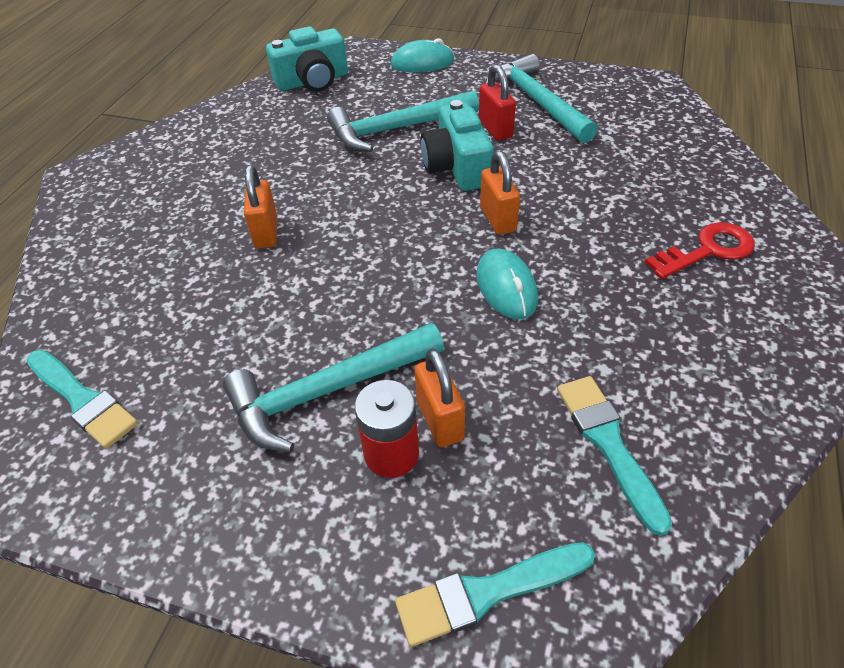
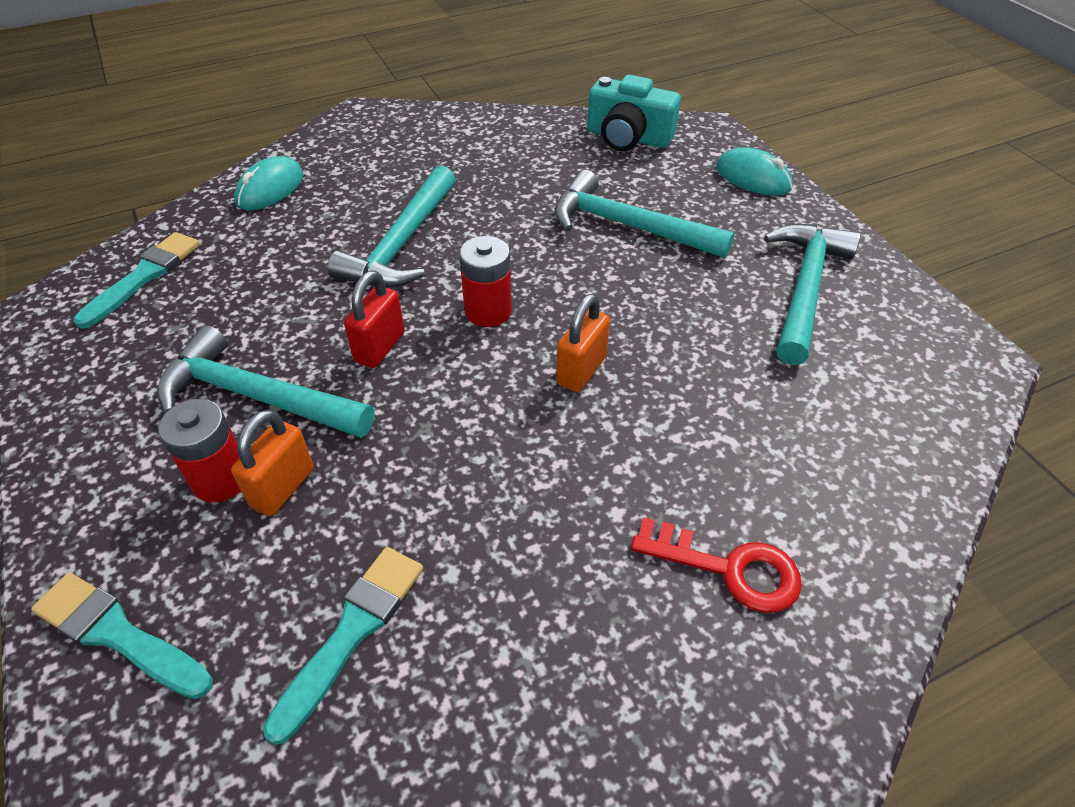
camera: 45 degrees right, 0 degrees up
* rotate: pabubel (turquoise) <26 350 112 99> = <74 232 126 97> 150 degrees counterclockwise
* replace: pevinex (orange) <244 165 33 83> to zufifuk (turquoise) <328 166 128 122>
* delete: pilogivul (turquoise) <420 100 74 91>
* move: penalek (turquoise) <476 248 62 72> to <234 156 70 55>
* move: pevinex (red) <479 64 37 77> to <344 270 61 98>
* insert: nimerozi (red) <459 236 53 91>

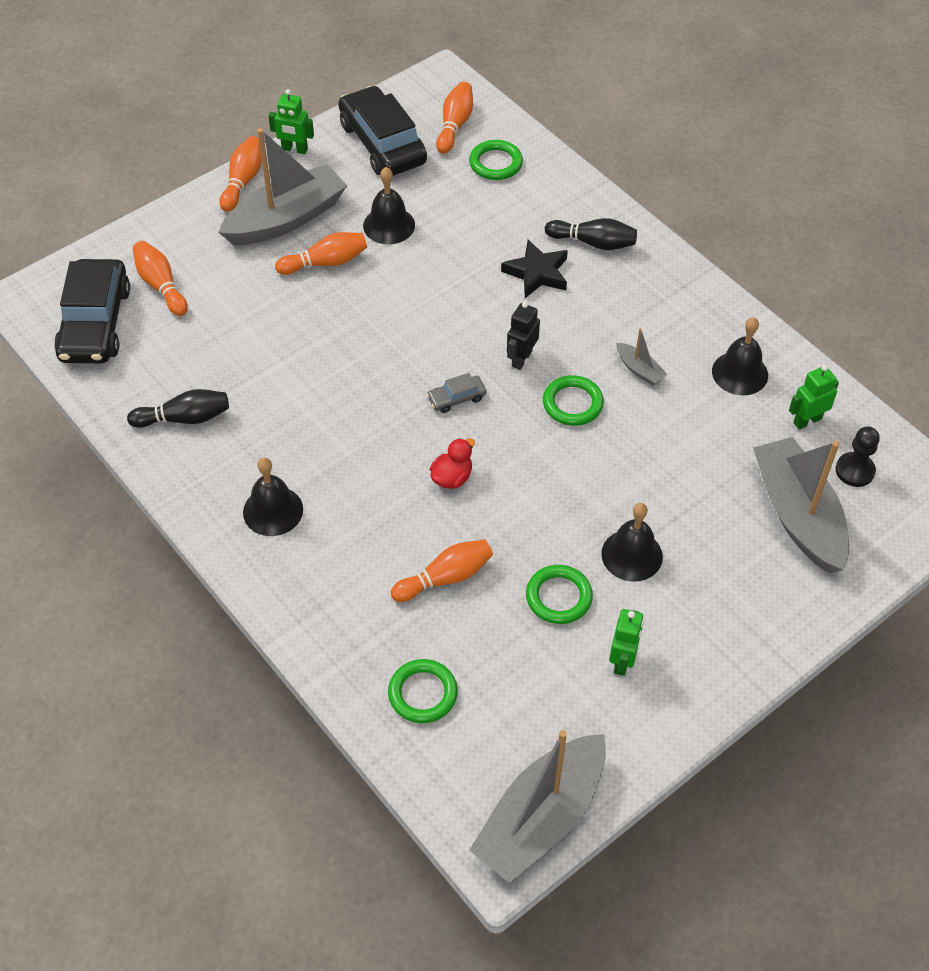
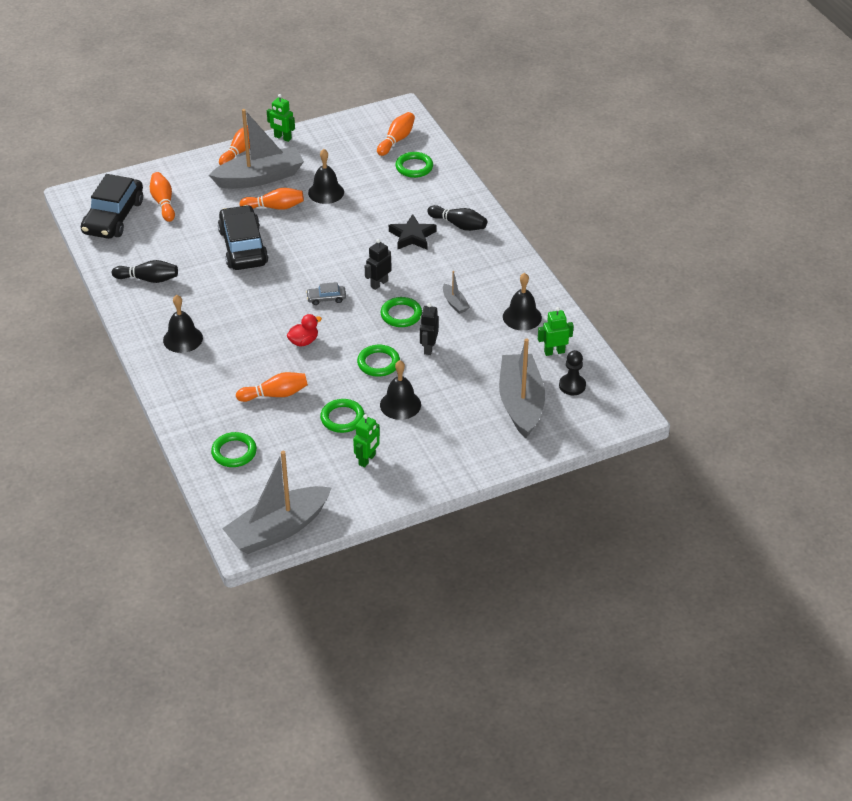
camera: 15 degrees right, 10 degrees down
* move: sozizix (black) <338 86 89 90> to <218 205 51 65>
* insert: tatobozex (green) <357 345 43 32>
* insert: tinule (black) <420 303 19 52>

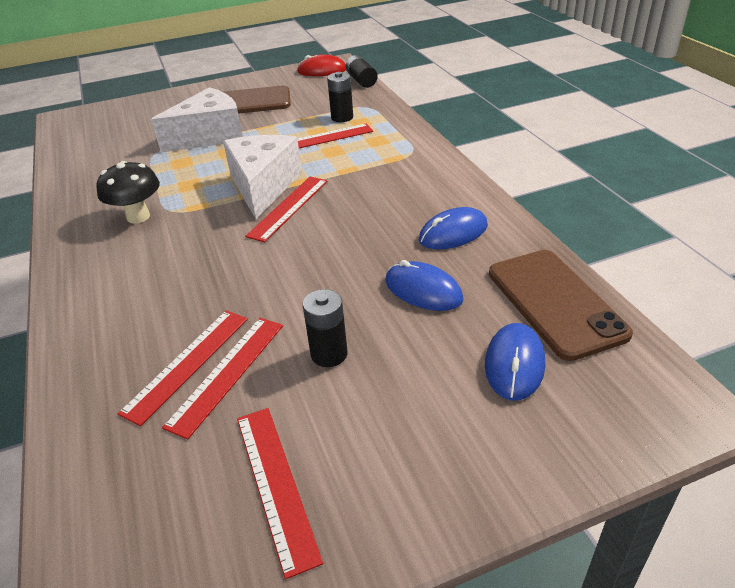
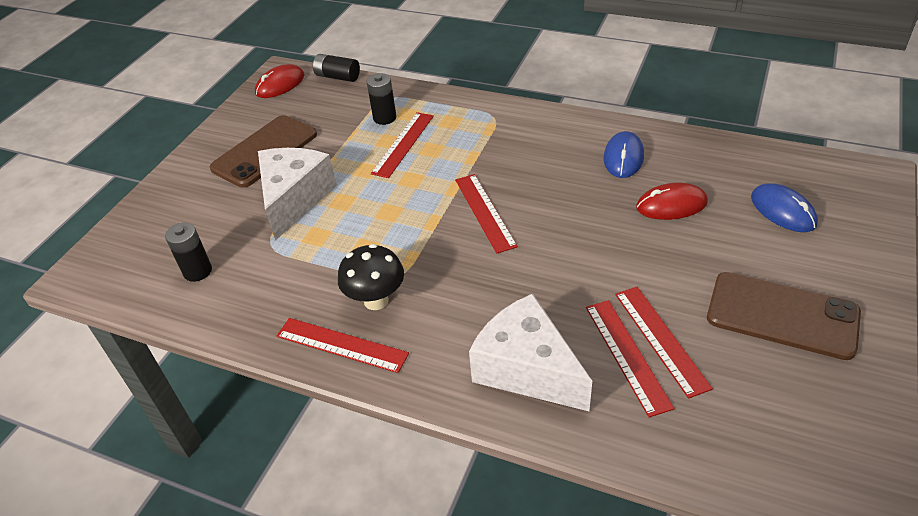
camera: 45 degrees left, 5 degrees up
* move: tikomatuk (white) <223 135 79 84> to <469 294 123 117>
* move: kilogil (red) <237 408 86 171> to <277 318 132 55>
* move: nimerozi (black) <303 289 45 78> to <165 222 47 60>
* recolor: penalek (blue) <386 260 77 51> to penalek (red) <636 183 72 37>
* move: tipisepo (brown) <489 250 144 111> to <707 272 154 88>

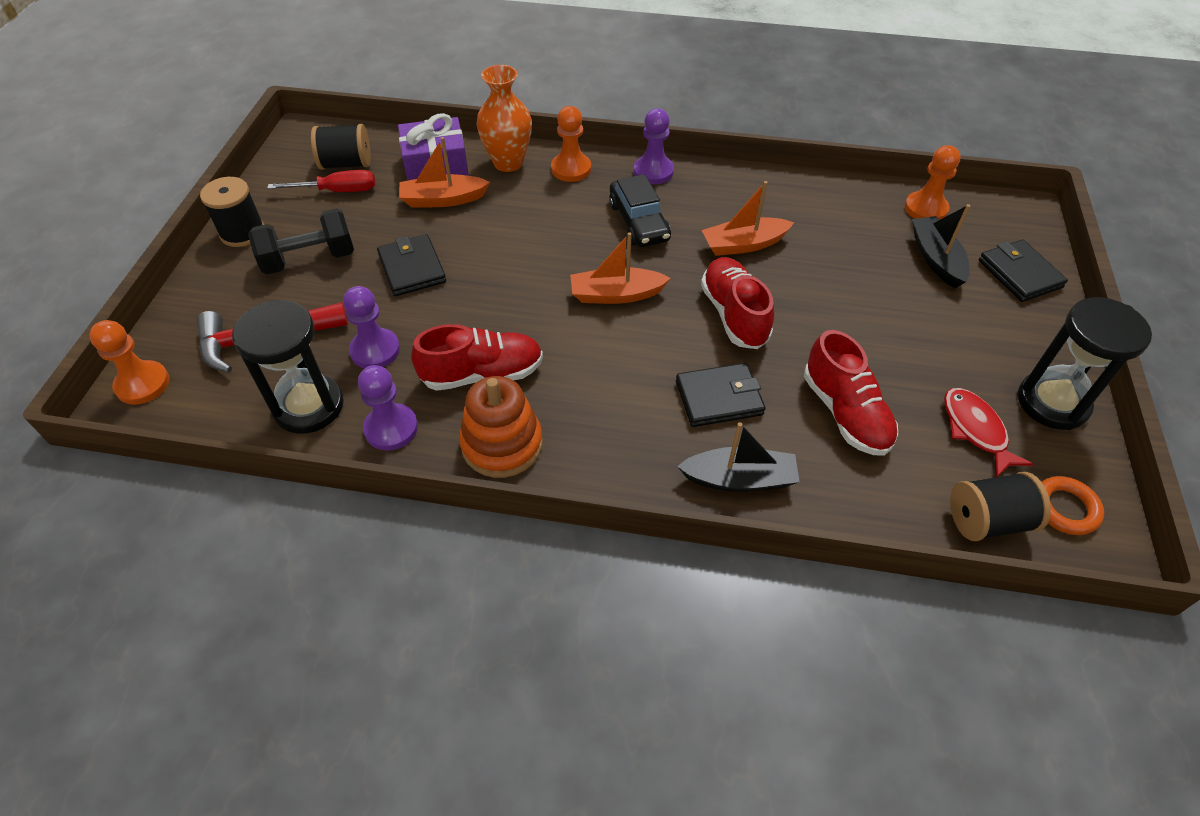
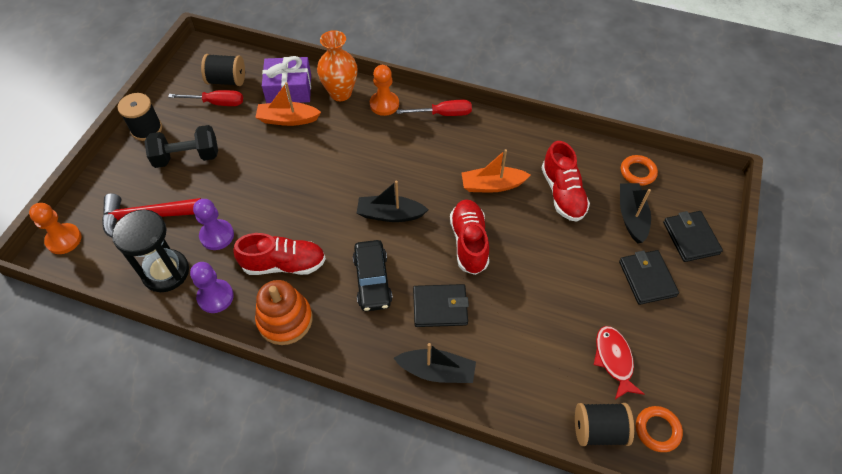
camera: 10 degrees right, 5 degrees up
* move: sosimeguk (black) <377 234 69 62> to <619 250 60 55>
* recolor: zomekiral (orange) <570 232 101 72> to zomekiral (black) <357 181 72 41>
* move: sozizix (black) <609 174 62 73> to <353 240 40 72>
* replace: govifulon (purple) <634 108 40 76> to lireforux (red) <396 100 76 16>
* move: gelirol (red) <804 330 94 126> to <542 141 48 81>
* replace: govifulon (orange) <905 145 56 75> to tatobozex (orange) <621 155 37 31>
* delete: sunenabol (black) <1017 297 135 133>

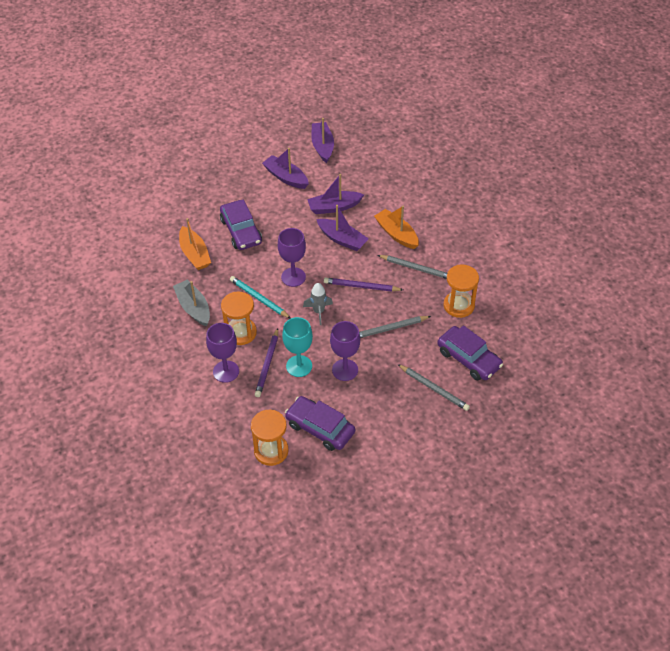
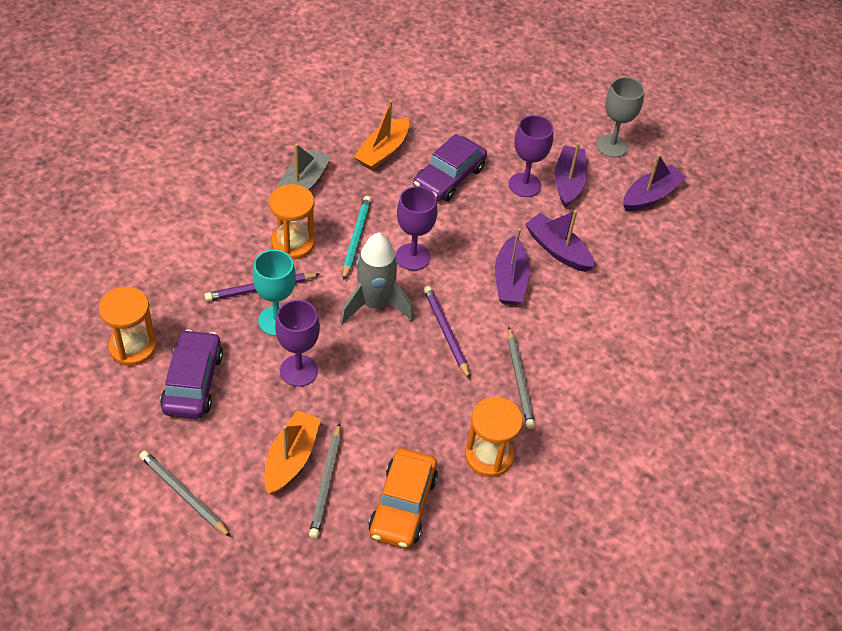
camera: 55 degrees right, 0 degrees up
* move: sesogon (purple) <206 323 33 60> to <509 115 44 82>
* resize: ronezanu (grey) <303 283 30 42> = <340 233 74 91> x1.69
* move: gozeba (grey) <359 316 72 22> to <139 451 92 86>
* move: zomekiral (orange) <374 206 45 43> to <264 410 57 84>
* recolor: sozizix (purple) <437 325 66 56> to sozizix (orange) <368 448 70 101>
* insert: sesogon (grey) <597 77 47 81>

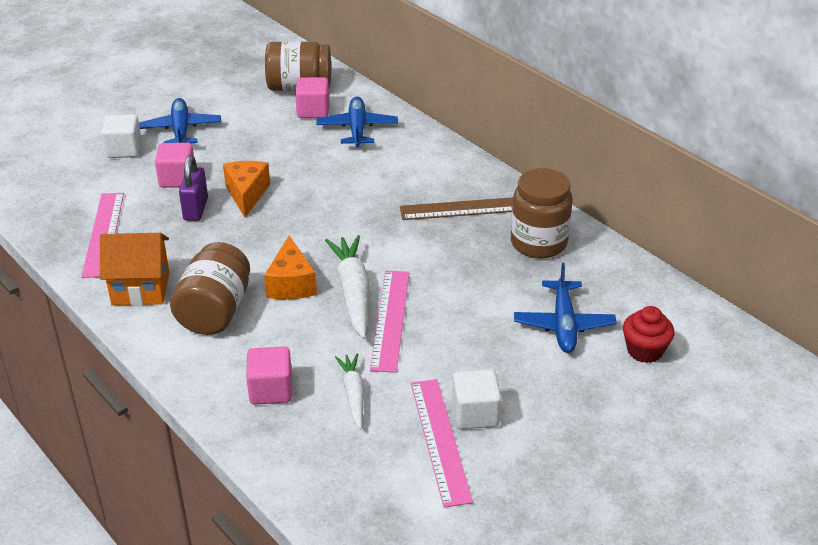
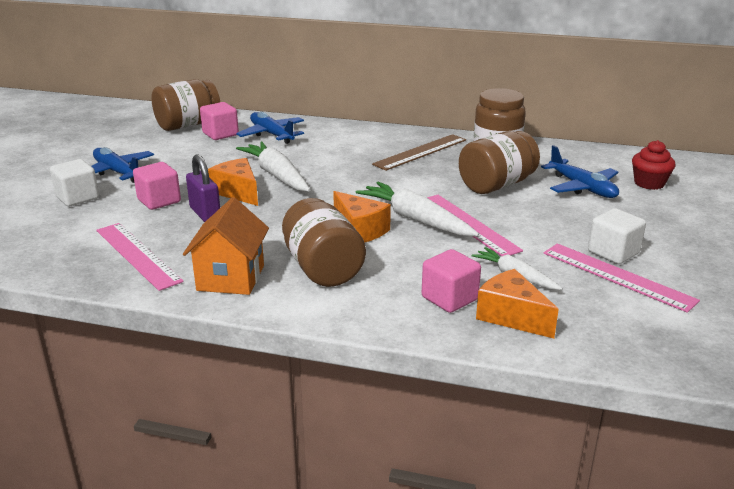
camera: 35 degrees left, 10 degrees down
* rotate: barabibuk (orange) <100 233 70 73> = <183 197 86 98> 45 degrees counterclockwise
* insert: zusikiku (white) <236 142 74 50>
* insert: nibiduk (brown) <459 131 81 63>
* insert: tikomatuk (orange) <476 269 83 70>

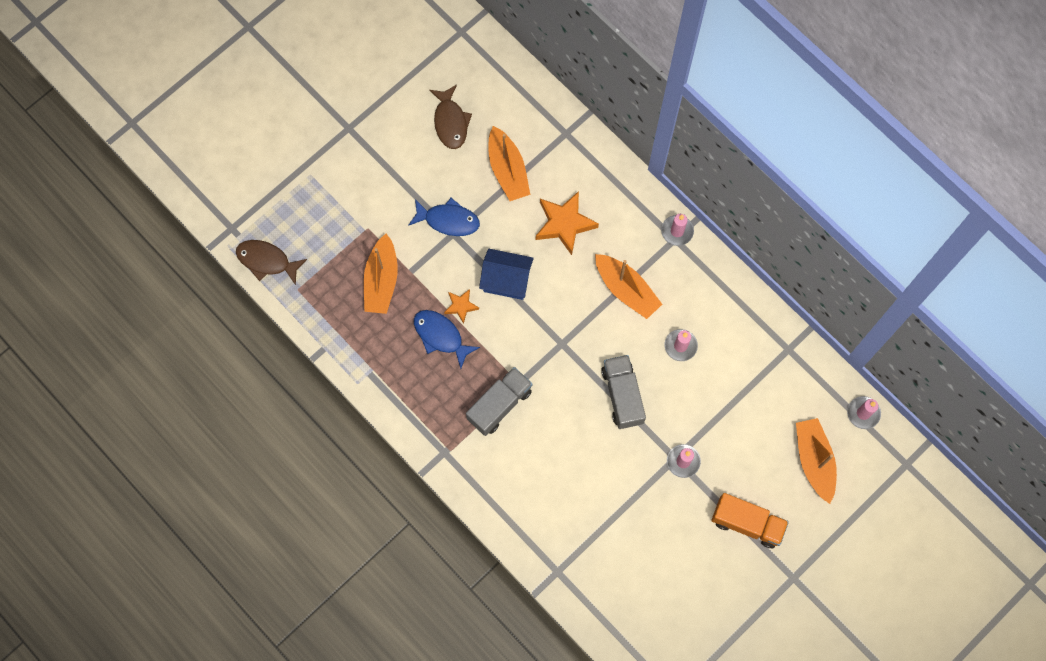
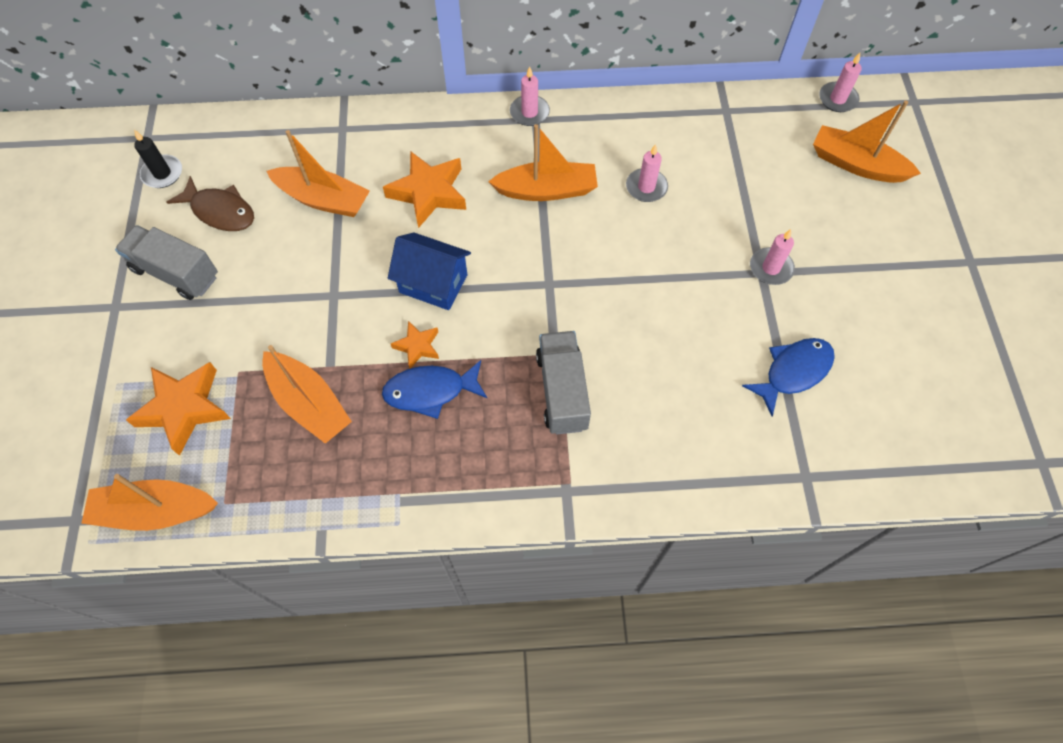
camera: 50 degrees left, 10 degrees down
* replace: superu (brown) <236 240 71 45> to zomekiral (orange) <81 474 137 57>
* move: superu (blue) <408 198 72 38> to <742 338 93 78>
* rotate: barabibuk (blue) <479 249 55 51> = <388 232 83 78> 60 degrees clockwise
* move: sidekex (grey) <601 355 45 74> to <115 225 103 75>
* delete: sidekex (orange) <711 493 78 55>
* insert: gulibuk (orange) <126 362 105 94>
* insert: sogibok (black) <134 130 48 58>

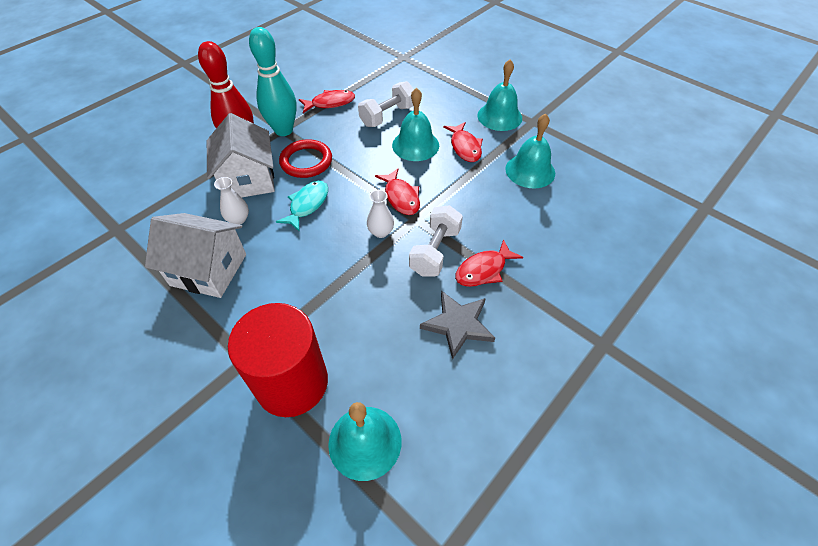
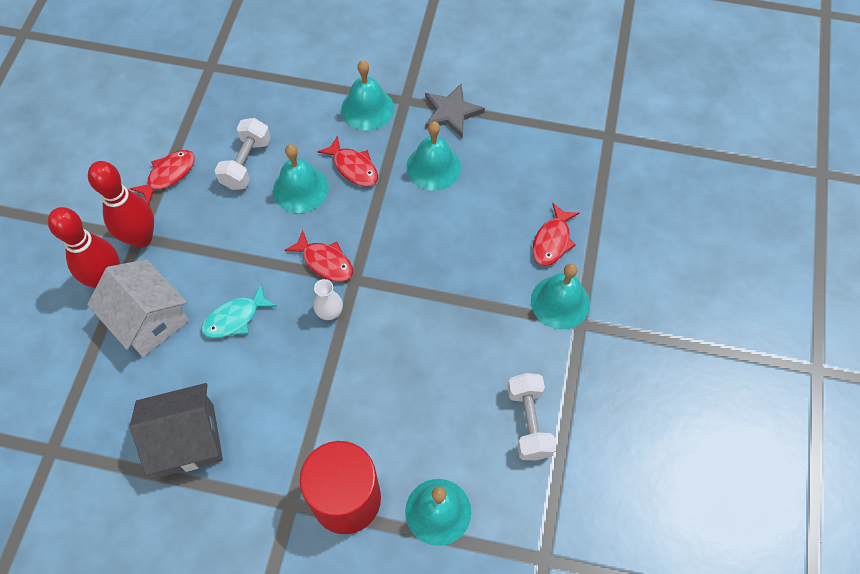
camera: 30 degrees left, 10 degrees up
* recolor: barabibuk (white) <145 213 101 85> to barabibuk (grey) <130 383 93 94>
* delete: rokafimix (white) <214 177 35 48>
* recolor: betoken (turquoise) <249 27 48 109> to betoken (red) <88 161 66 87>
* rotate: superu (turquoise) <276 181 52 50> = <201 283 76 56> 120 degrees counterclockwise
* delete: tatobozex (red) <279 139 53 39>
* move: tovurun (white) <409 205 54 72> to <507 373 49 87>
* move: gulibuk (grey) <420 291 75 69> to <425 84 60 55>
* move: superu (red) <455 239 68 48> to <532 203 47 63>
* insert: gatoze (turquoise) <531 263 59 67>

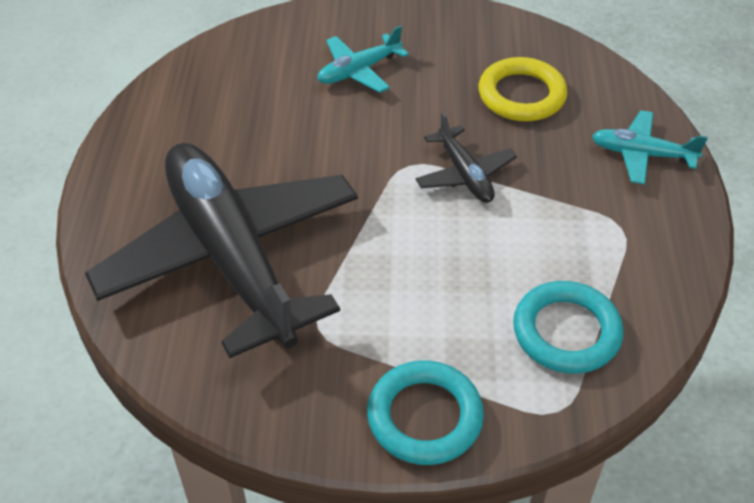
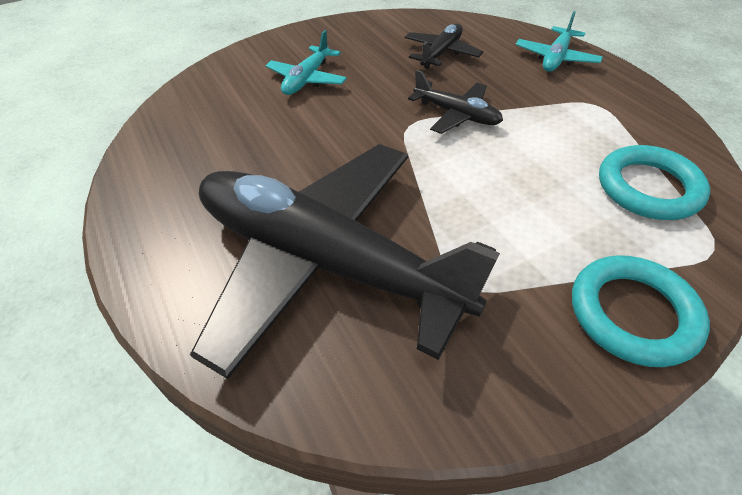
camera: 30 degrees left, 0 degrees up
* replace: tatobozex (yellow) <479 57 88 64> to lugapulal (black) <405 24 78 45>
* rotate: lugapulal (turquoise) <592 110 116 75> = <515 11 88 61> 45 degrees counterclockwise

